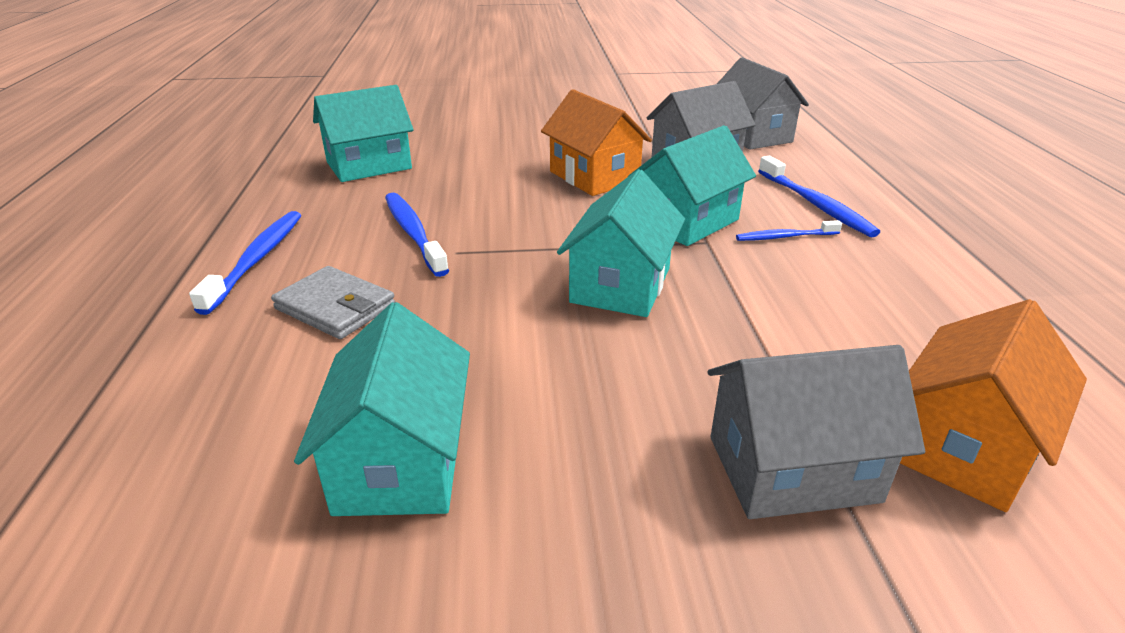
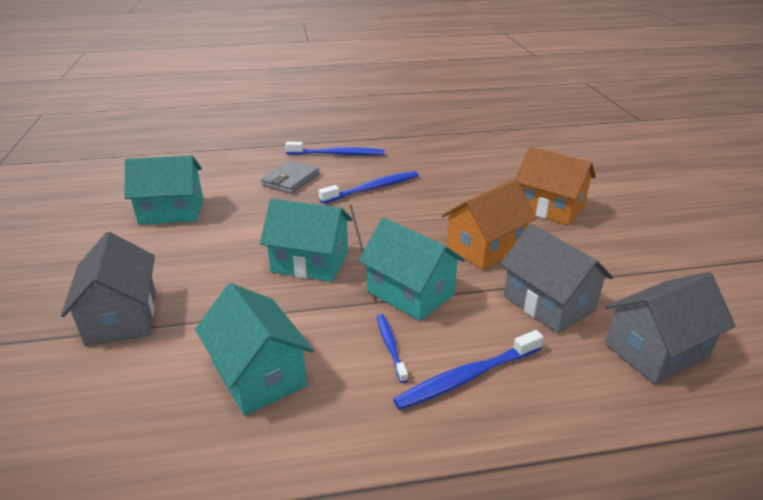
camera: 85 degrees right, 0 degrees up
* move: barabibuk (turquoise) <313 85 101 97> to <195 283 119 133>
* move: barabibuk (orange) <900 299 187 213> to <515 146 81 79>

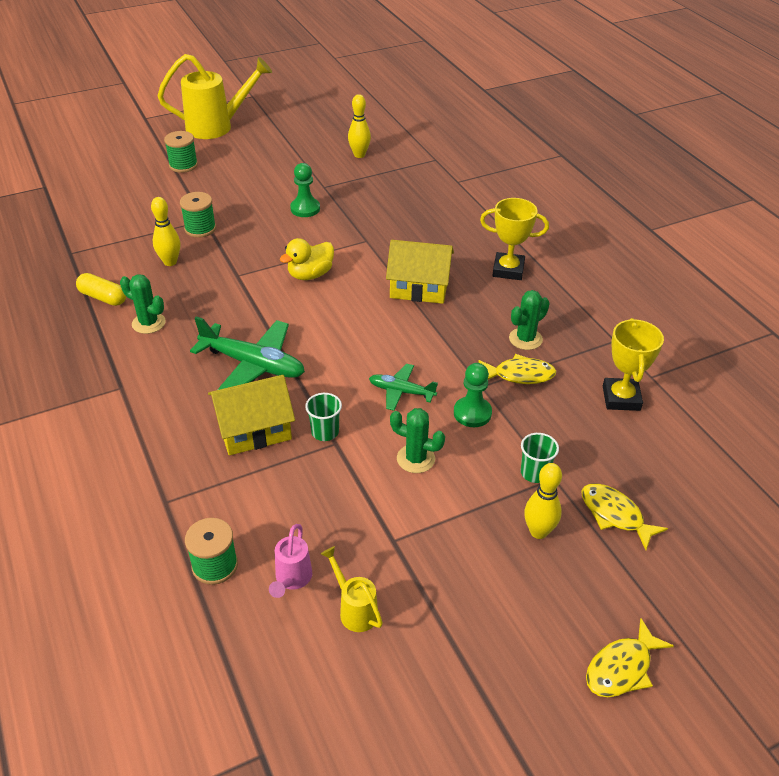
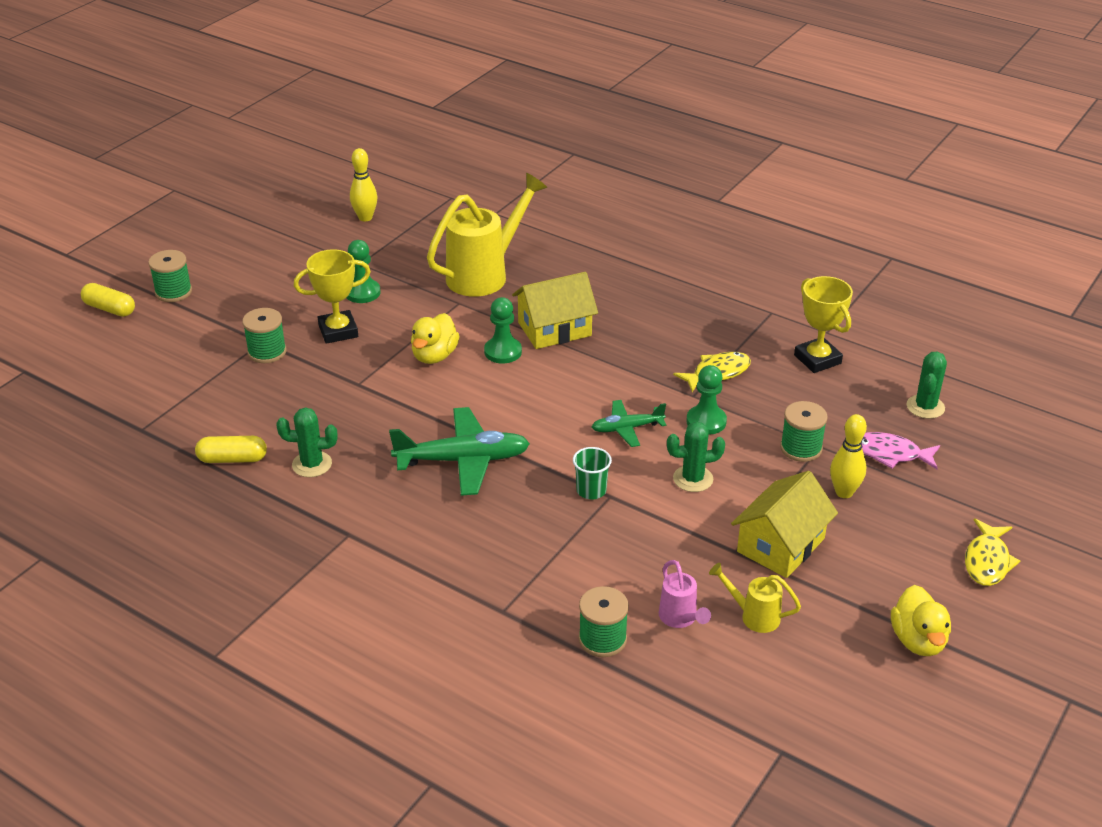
camera: 30 degrees left, 5 degrees down
* delete: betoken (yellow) <151 197 29 69>
* move: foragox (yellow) <158 54 114 85> to <427 173 120 124>
* move: barabibuk (yellow) <208 375 87 80> to <731 471 107 107>
* move: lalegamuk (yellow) <480 198 69 82> to <294 249 77 95>
* move: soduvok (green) <509 290 41 60> to <907 352 40 67>
* replace: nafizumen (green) <521 433 38 50> to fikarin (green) <780 401 48 61>
* recolor: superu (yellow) <582 483 86 67> to superu (pink) <862 432 78 37>
* insert: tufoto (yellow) <81 283 54 34>
* insert: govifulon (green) <484 297 38 66>
* insert: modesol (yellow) <891 585 60 71>

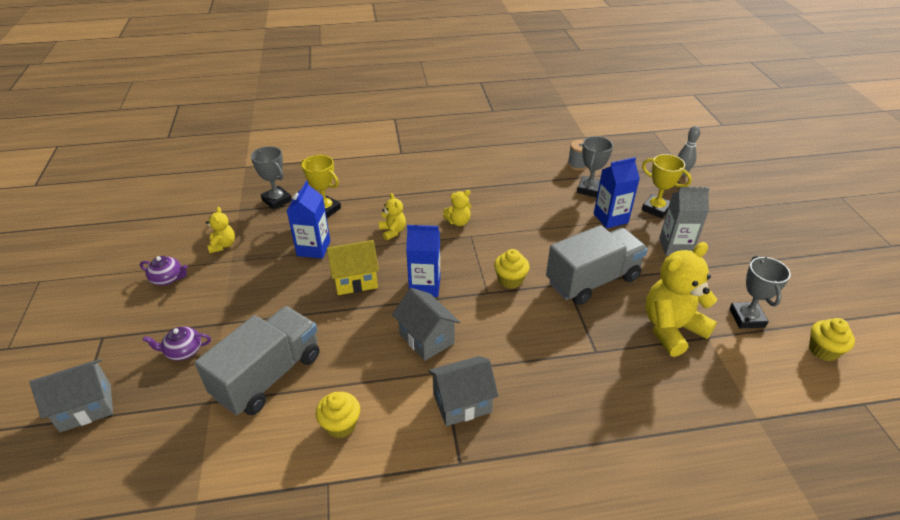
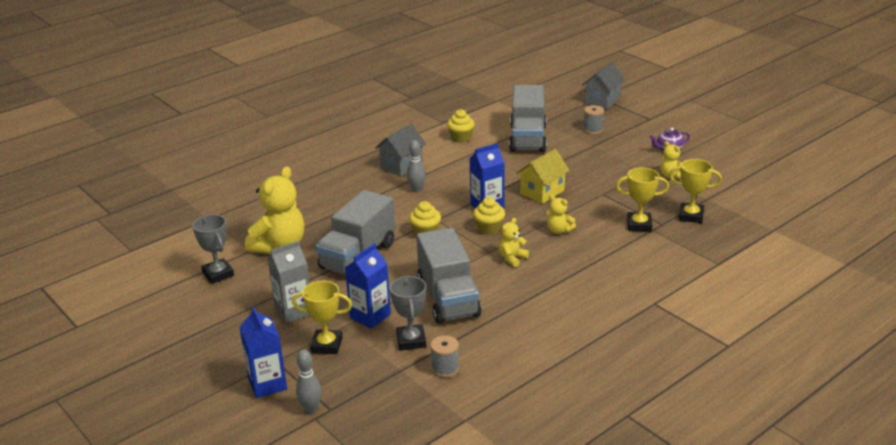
camera: 150 degrees right, 10 degrees down
* replace: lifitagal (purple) <143 327 68 34> to fikarin (grey) <583 105 21 29>
* recolor: lalegamuk (grey) <251 146 41 64> to lalegamuk (yellow) <669 159 53 64>
* move: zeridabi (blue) <287 181 43 78> to <240 306 47 92>
* delete: barabibuk (grey) <392 288 68 73>
* move: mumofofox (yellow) <809 318 46 43> to <473 197 32 38>
* insert: betoken (grey) <407 140 19 52>
* insert: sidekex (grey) <417 228 64 96>

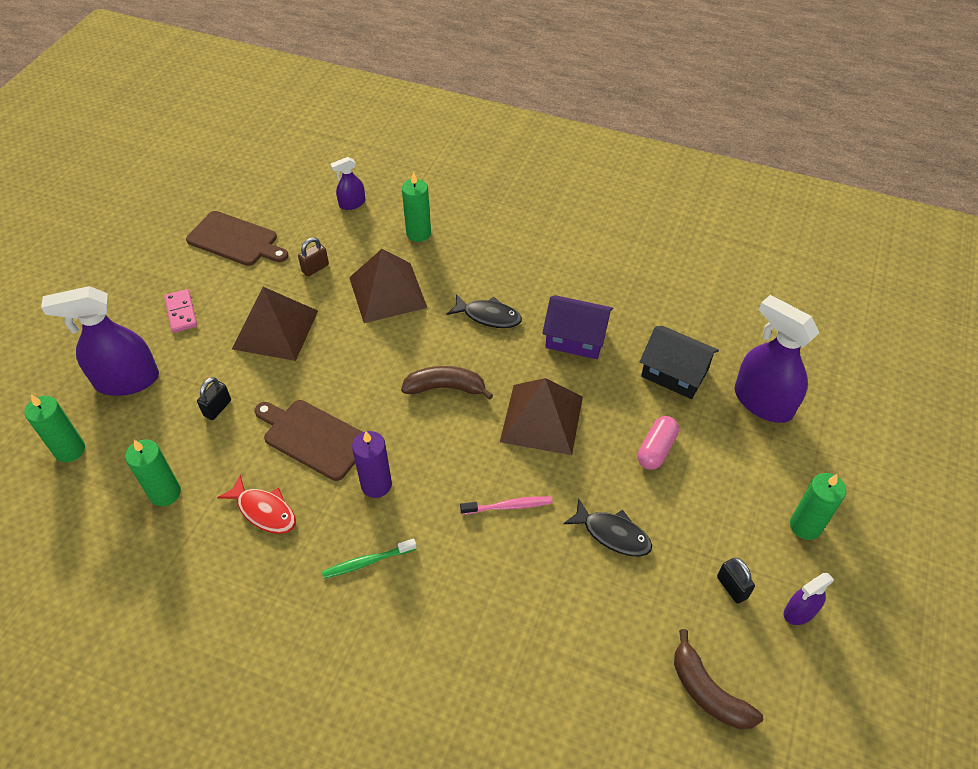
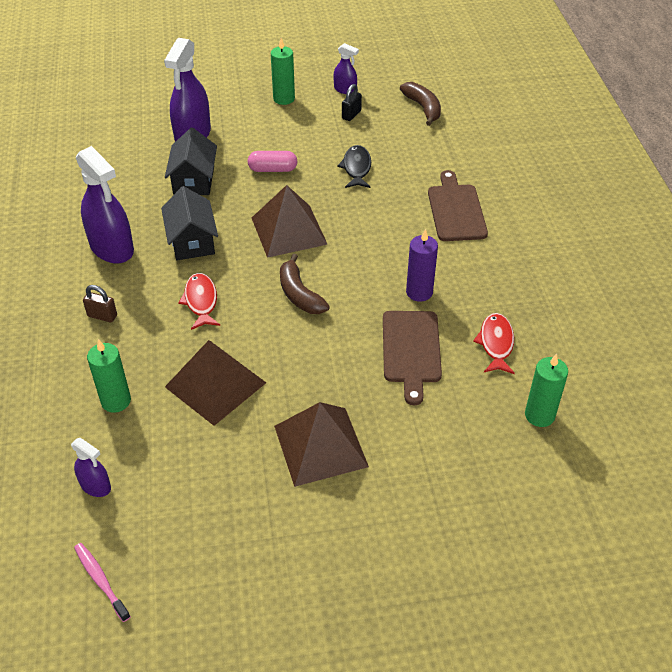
camera: 120 degrees left, 5 degrees down
* delete: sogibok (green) <24 395 61 67>
* move: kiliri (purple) <41 286 118 110> to <76 146 58 118>
* delete: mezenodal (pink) <164 289 33 44>
* move: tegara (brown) <186 211 102 55> to <428 170 60 71>
* delete: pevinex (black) <197 377 34 43>
* move: pevinex (brown) <298 237 31 40> to <83 285 34 37>
* delete: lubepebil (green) <322 538 95 41>
* recolor: superu (black) <447 294 75 34> to superu (red) <178 273 42 57>
* move: lubepebil (pink) <460 496 93 19> to <74 543 57 79>
* recolor: barabibuk (purple) <542 295 71 64> to barabibuk (black) <161 186 57 74>
* rotate: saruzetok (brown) <674 629 89 100> = <400 82 41 44> 45 degrees counterclockwise

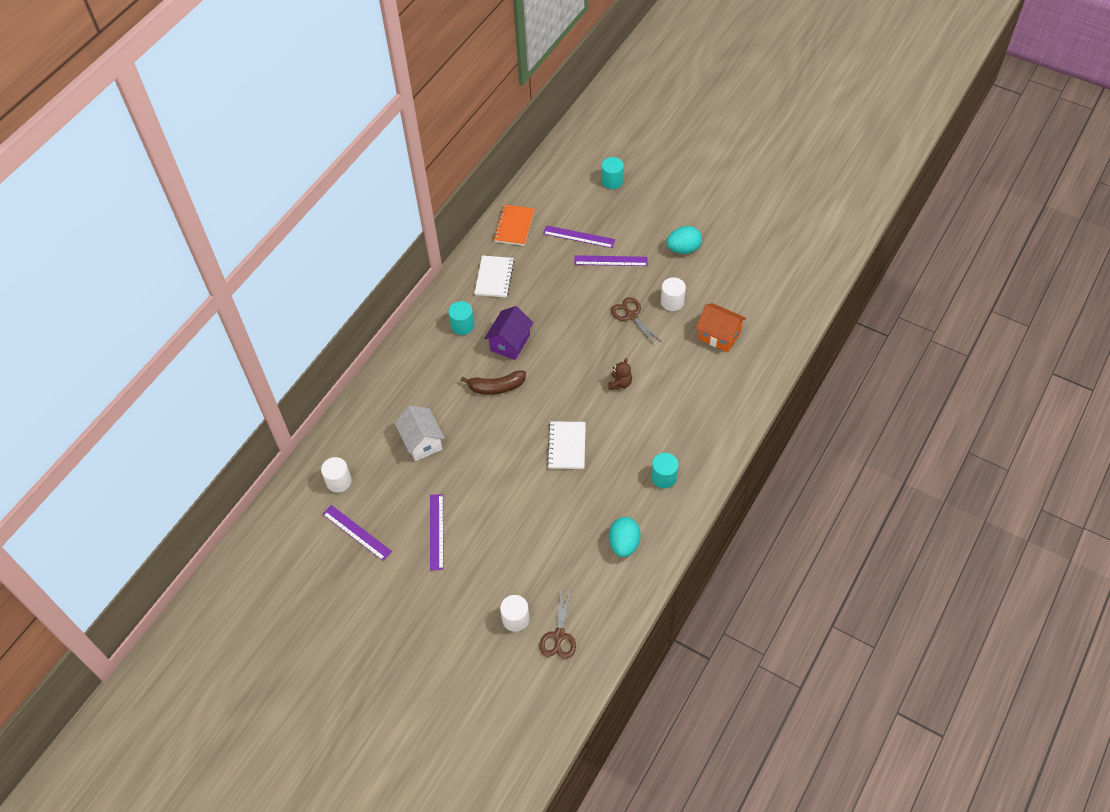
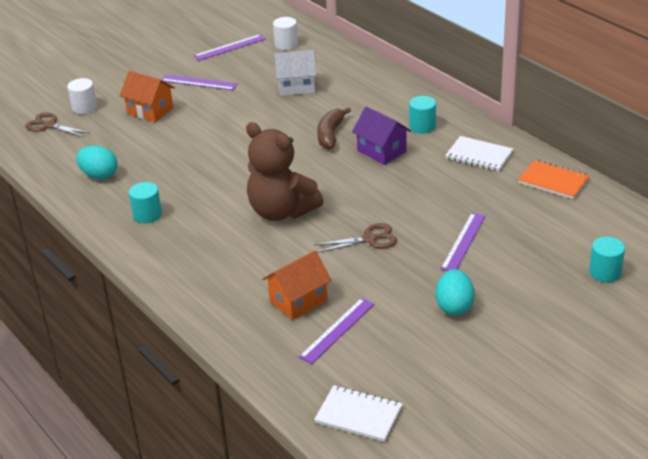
camera: 110 degrees right, 20 degrees down
* move: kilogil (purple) <543 225 72 23> to <299 298 75 66>
* move: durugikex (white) <547 421 39 48> to <314 385 89 57>
* resize: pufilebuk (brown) <609 358 23 32> = <246 122 77 99> x2.46
* delete: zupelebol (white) <661 277 25 34>
* insert: barabibuk (orange) <120 71 55 51>

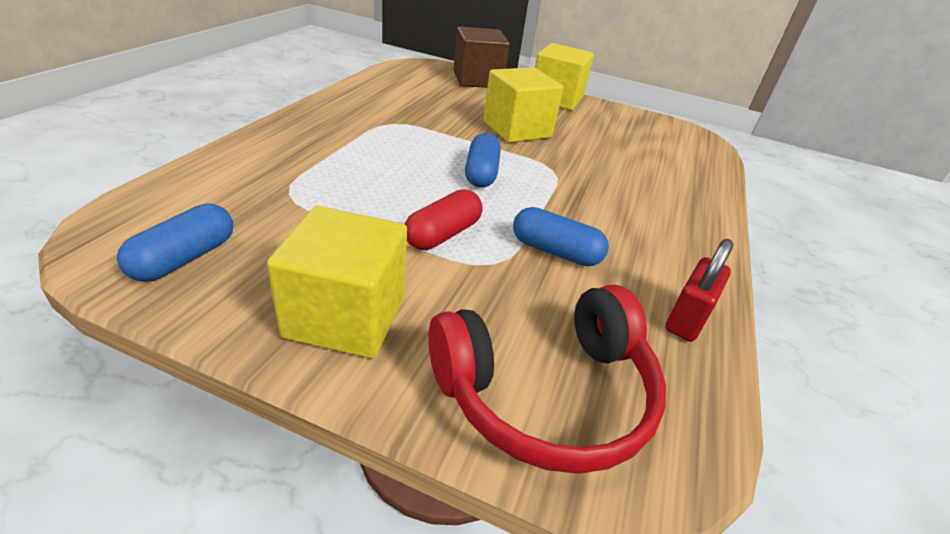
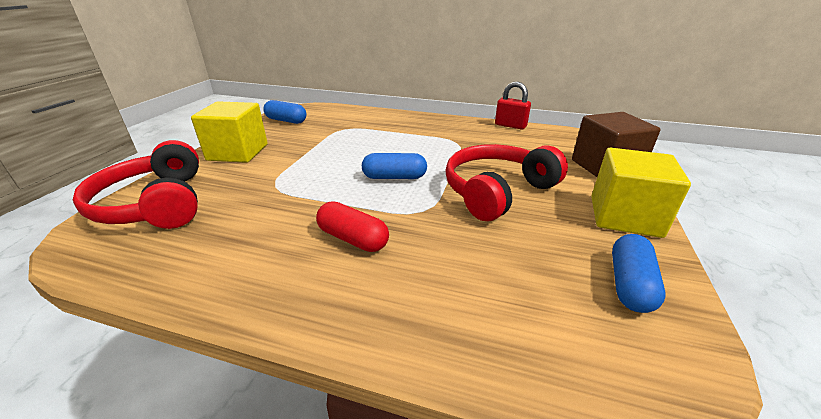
camera: 90 degrees right, 5 degrees down
* move: tufoto (red) <405 189 78 61> to <316 201 73 51>
* replace: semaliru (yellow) <483 67 80 76> to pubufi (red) <445 144 123 77>
* move: tufoto (blue) <513 207 96 59> to <612 234 53 79>
* move: pevinex (red) <666 239 68 103> to <495 82 36 47>

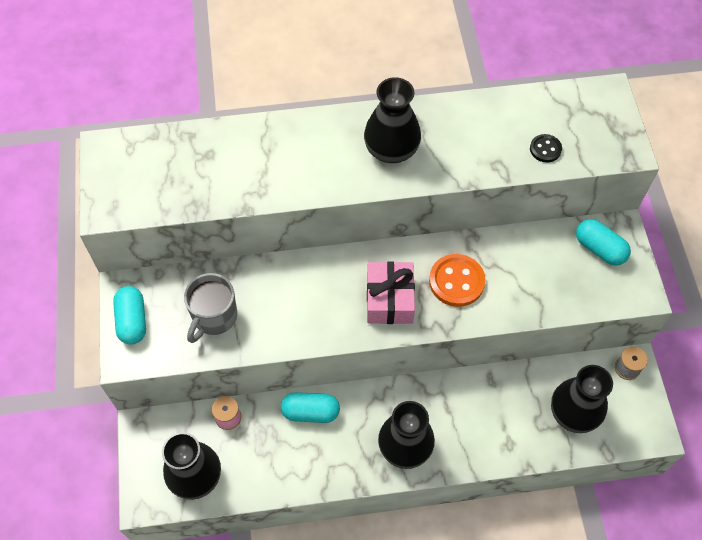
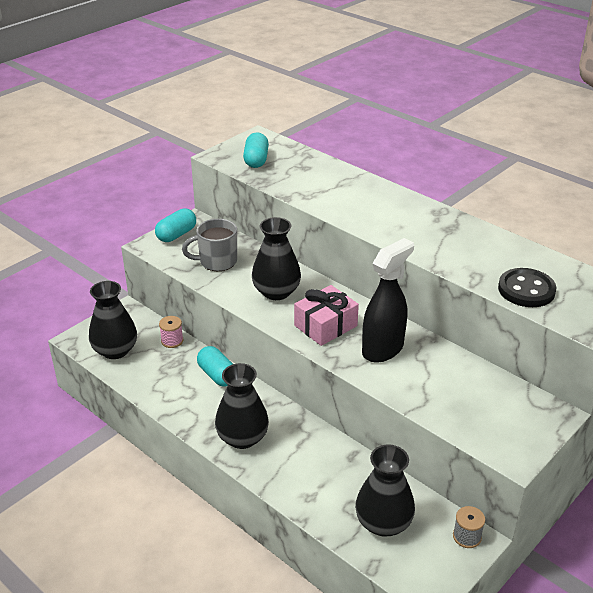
camera: 50 degrees right, 25 degrees down
* move: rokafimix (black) <364 77 57 86> to <252 217 49 83>
* replace: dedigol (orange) <429 254 57 53> to kiliri (black) <362 238 52 124>
* resize: dedigol (black) <530 134 32 29> = <498 268 59 39> x1.79
* move: tufoto (turquoise) <576 219 55 47> to <243 133 26 35>

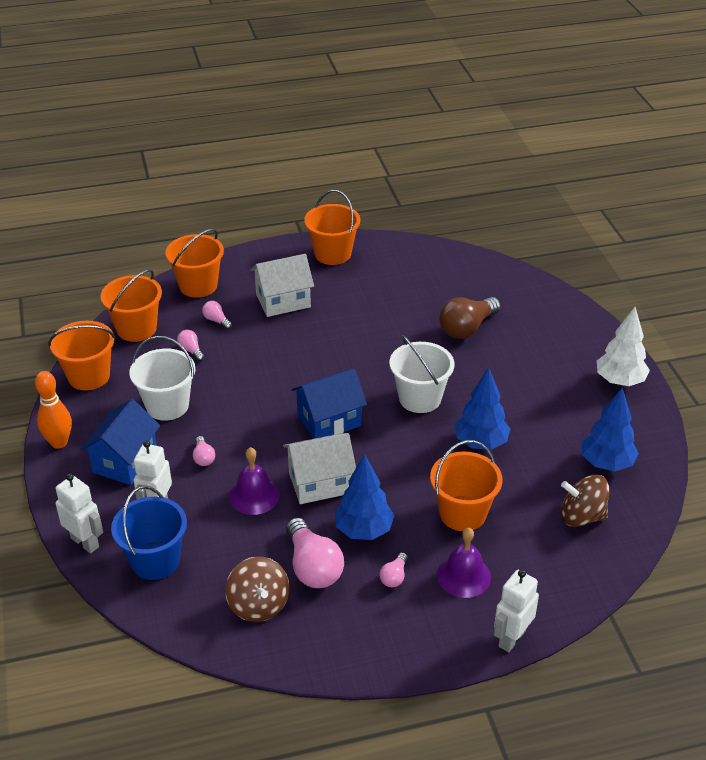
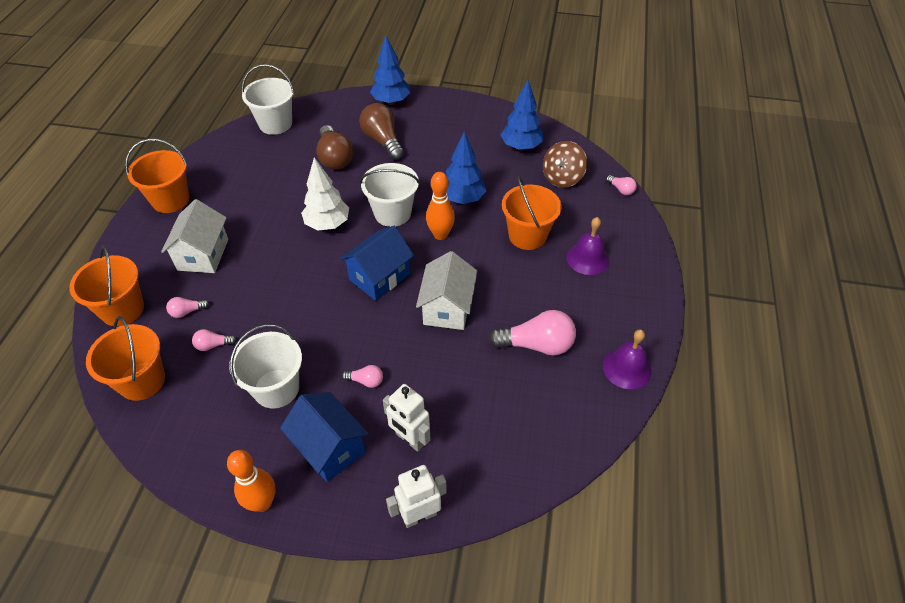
camera: 65 degrees left, 10 degrees up
* delete: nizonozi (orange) <48 321 67 70>
* delete: nizonozi (blue) <111 486 76 94>
* delete: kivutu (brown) <225 557 64 65>
* move: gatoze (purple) <229 447 51 68> to <603 330 48 59>
* rotate: barabibuk (blue) <291 369 76 70> = <340 226 74 75> 45 degrees clockwise
* move: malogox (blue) <335 454 60 86> to <370 35 40 70>
* move: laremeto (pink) <380 553 28 34> to <606 175 31 20>
* delete: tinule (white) <494 569 45 83>
* move: malogox (white) <597 307 53 79> to <301 157 48 73>
* insert: nizonozi (white) <242 64 53 71>
* insert: laremeto (brown) <359 103 45 57>
* insert: betoken (orange) <426 172 29 68>

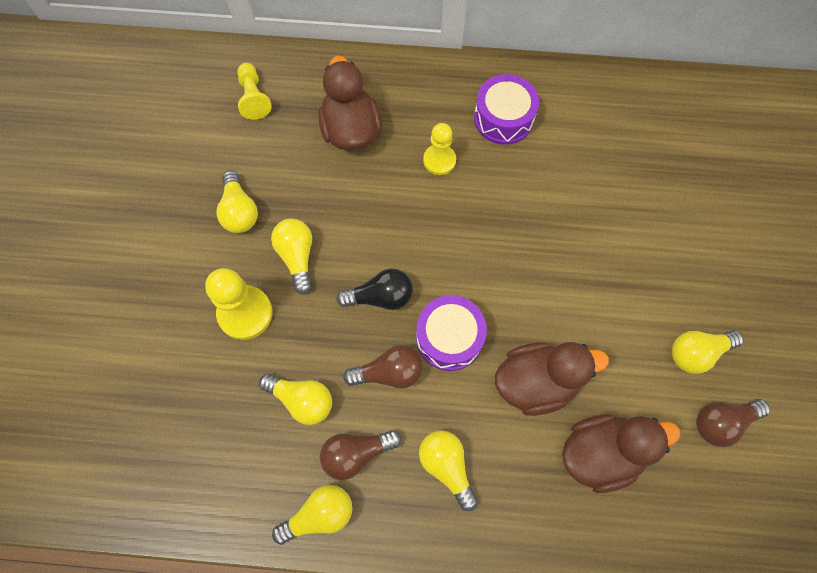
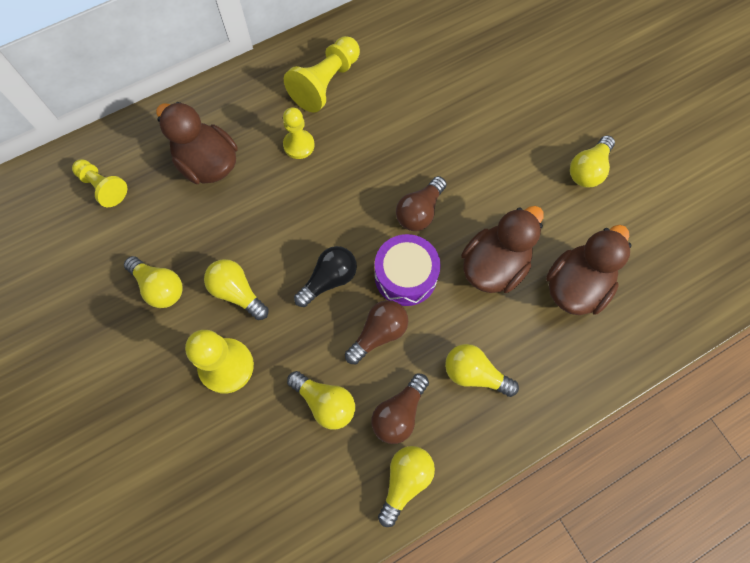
camera: 35 degrees left, 0 degrees up
* rotate: laremeto (yellow) <259 373 73 52> = <287 371 68 59> 45 degrees clockwise
* replace: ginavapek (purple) <474 74 65 71> to govifulon (yellow) <284 36 76 77>
* move: laremeto (brown) <696 399 74 48> to <396 176 51 55>

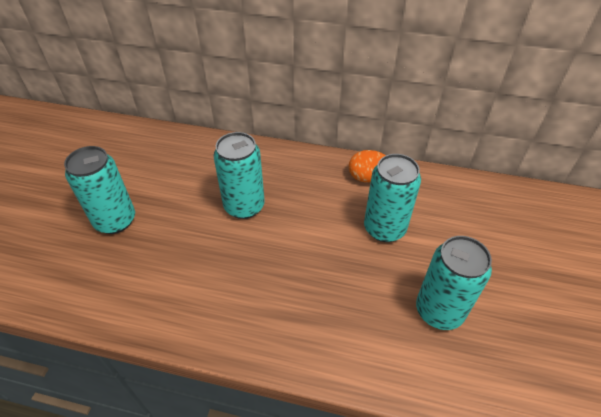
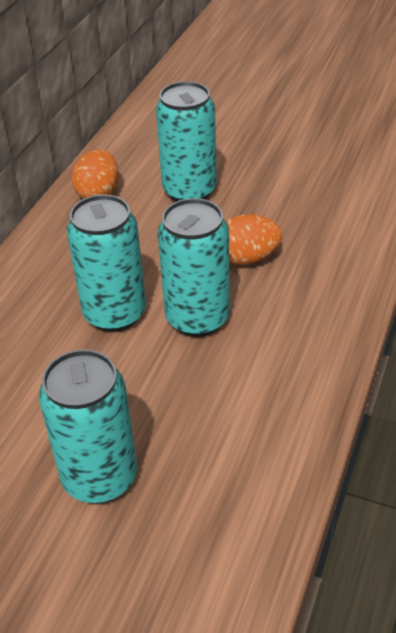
camera: 80 degrees left, 5 degrees down
* move: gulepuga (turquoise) <416 236 76 94> to <158 198 72 139>
* insert: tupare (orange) <226 214 56 51>

